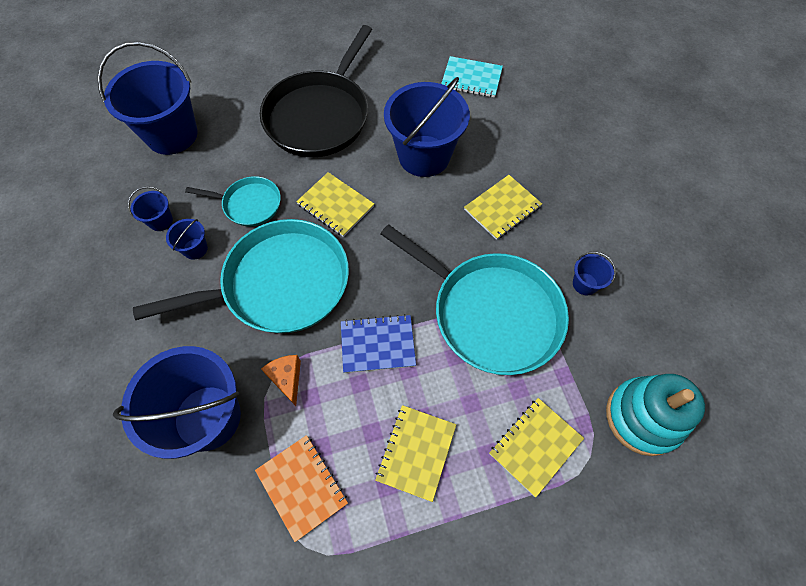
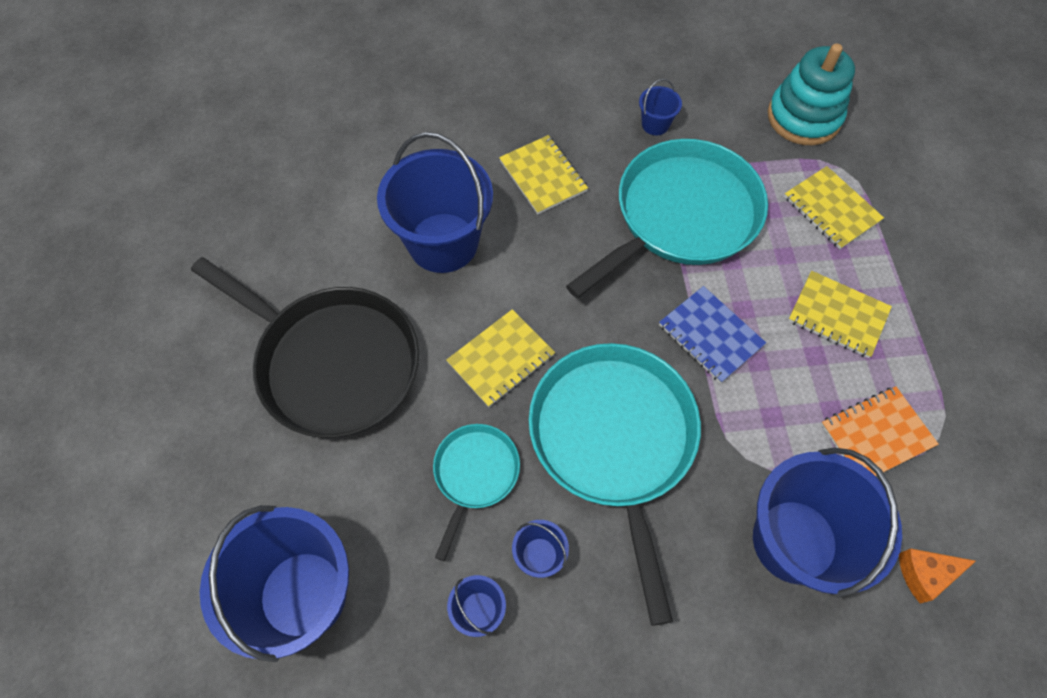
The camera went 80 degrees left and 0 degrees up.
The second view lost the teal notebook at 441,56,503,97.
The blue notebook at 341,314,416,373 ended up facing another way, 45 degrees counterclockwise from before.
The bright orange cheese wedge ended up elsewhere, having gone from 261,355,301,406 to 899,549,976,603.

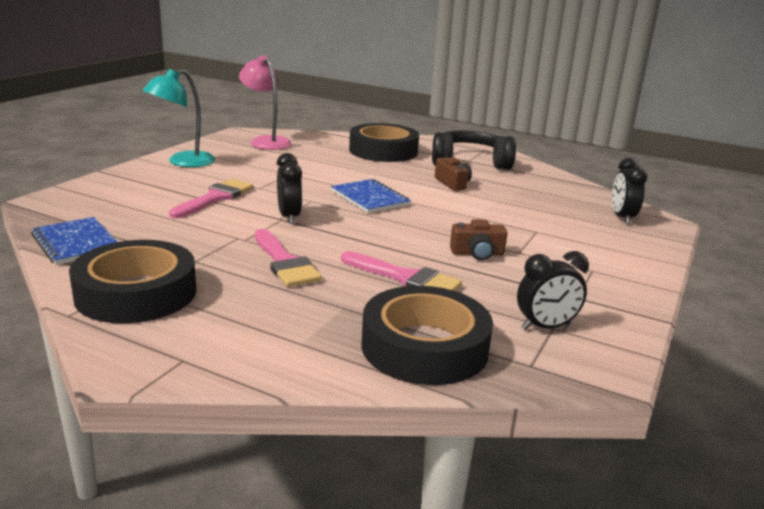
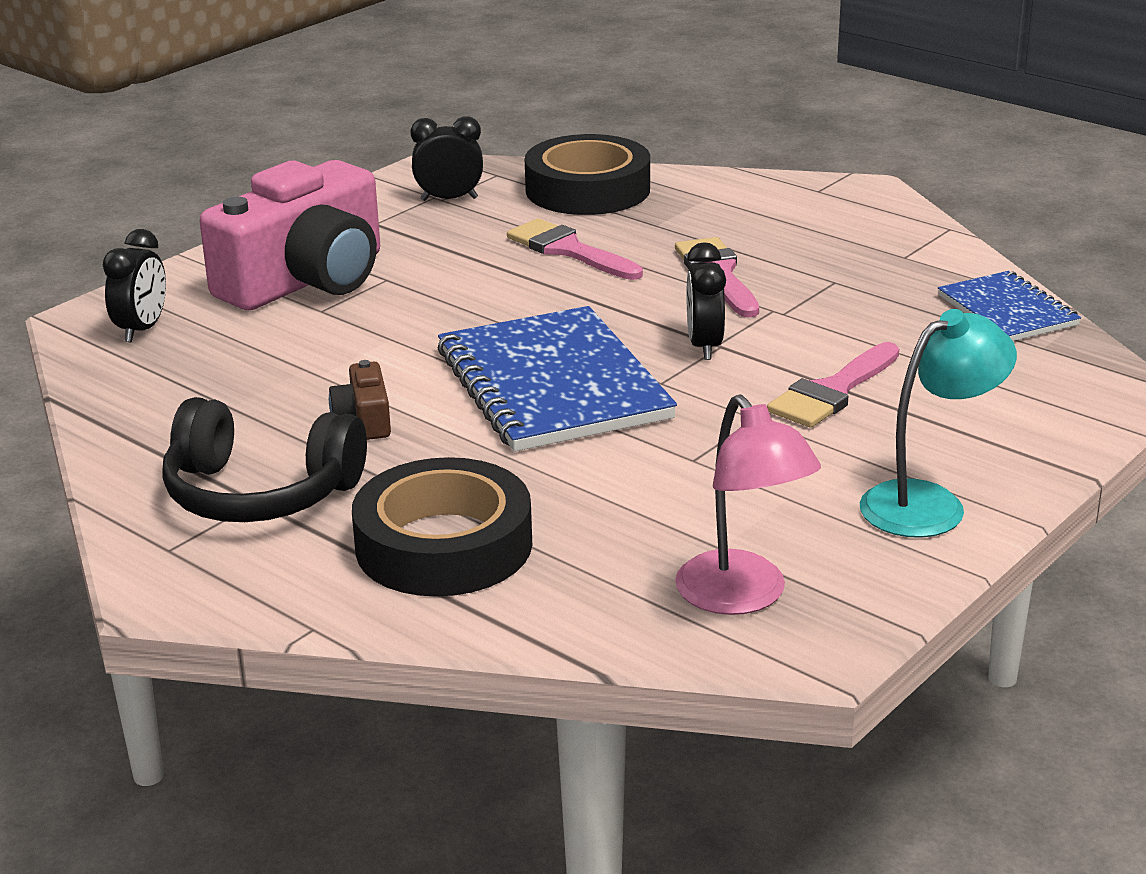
The camera went 165 degrees left and 5 degrees up.
The size of the blue notebook at 331,179,411,213 changed by a factor of 1.81.
The second view lost the brown camera at 450,219,508,261.
The second view lost the black sticky tape at 69,240,196,323.
The second view gained the pink camera at 200,160,380,310.

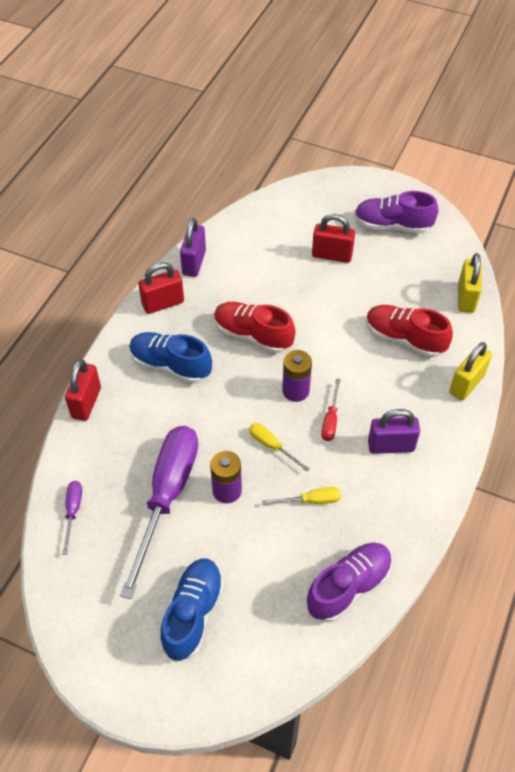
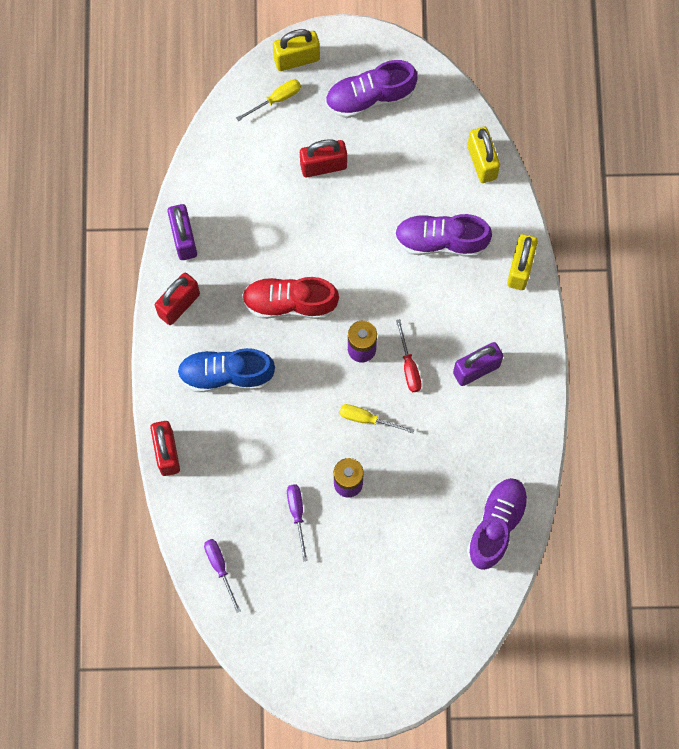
The camera went 25 degrees left and 20 degrees up.
What was the red lace-up shoe at 366,305,453,358 turned into the purple lace-up shoe at 395,214,492,257.
The size of the purple hand screwdriver at 120,426,198,599 changed by a factor of 0.42.
The bright yellow hand screwdriver ended up elsewhere, having gone from 262,487,341,505 to 236,79,301,121.
The second view lost the blue lace-up shoe at 160,558,224,661.
The second view gained the bright yellow lock at 273,29,320,71.

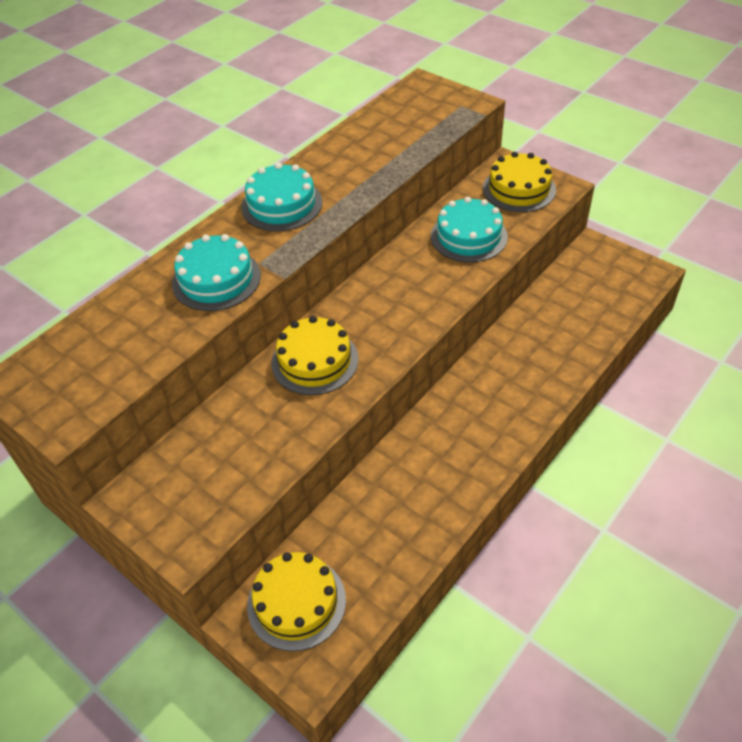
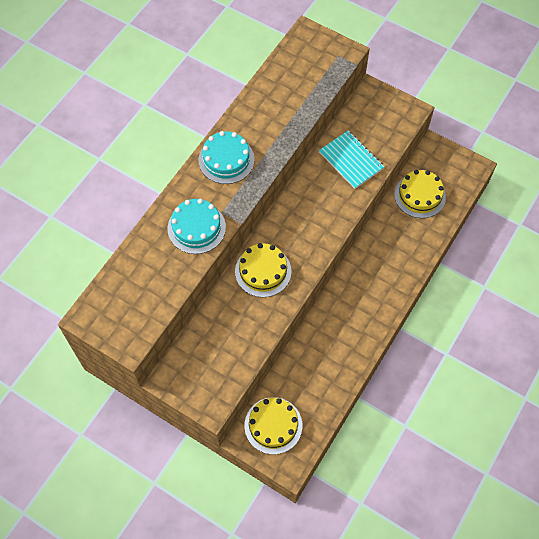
The camera went 10 degrees left and 15 degrees up.
The bright yellow cake ended up elsewhere, having gone from 483,152,556,212 to 394,170,446,218.
Where the teal cake stood at 431,197,508,262, the teal notebook came to stand at 319,131,384,189.

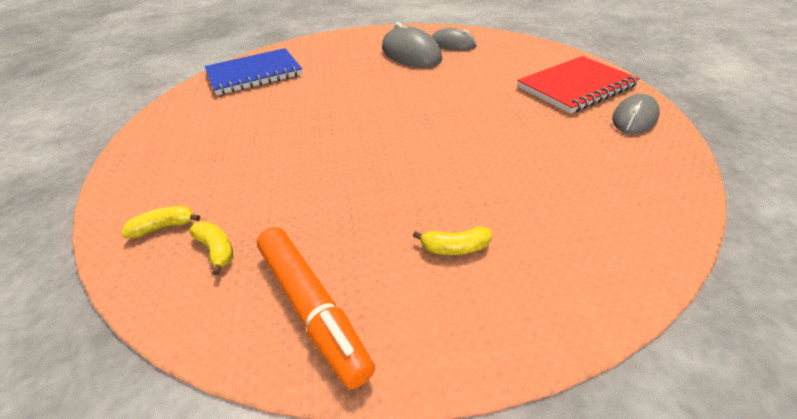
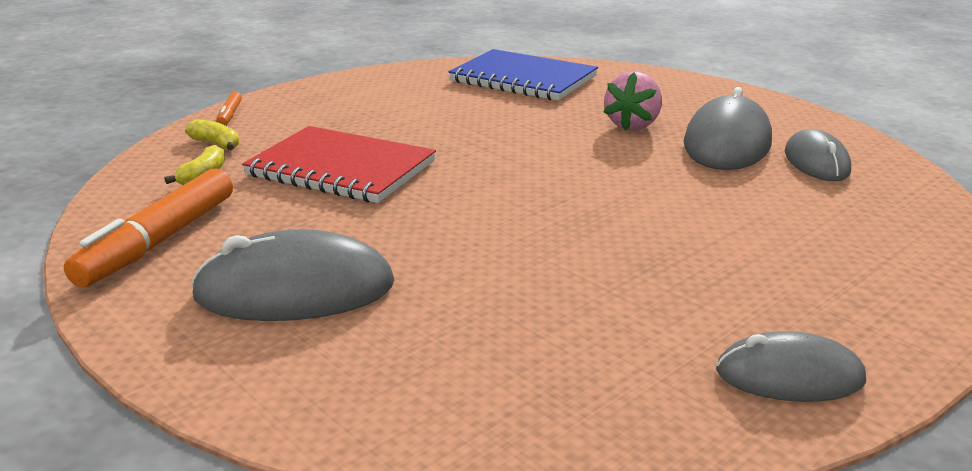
The camera went 55 degrees right and 15 degrees down.
The red notebook ended up elsewhere, having gone from 517,56,640,114 to 242,126,436,203.
Where the bright yellow banana fruit stood at 413,226,492,255, the ash-grey mouse came to stand at 191,229,395,321.
The second view gained the pink toy strawberry at 603,72,662,131.
The second view gained the bright orange felt pen at 216,92,242,125.

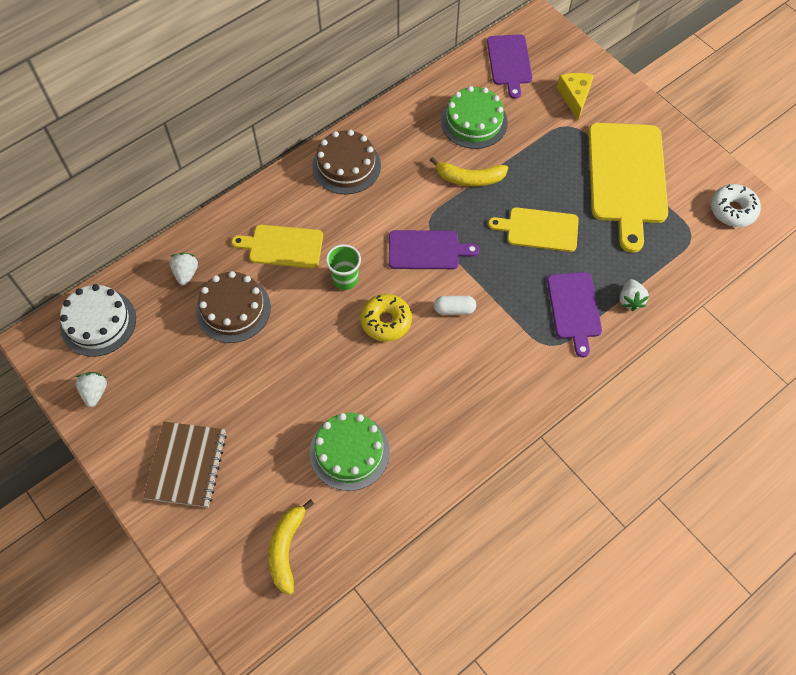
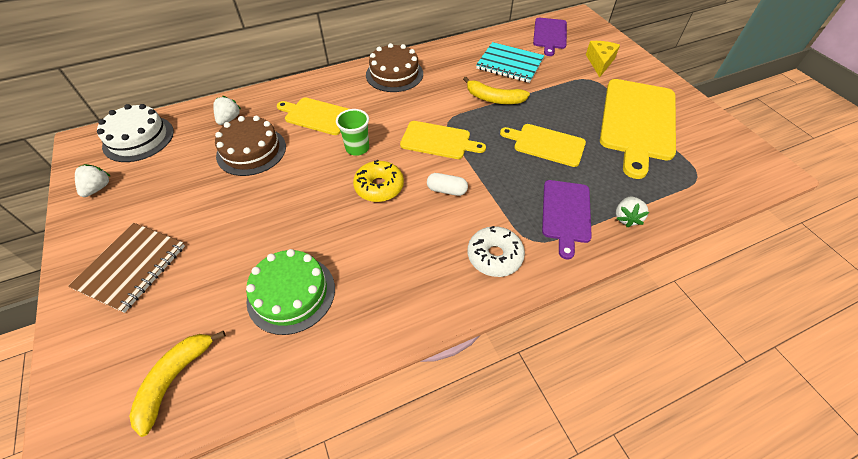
The camera went 15 degrees right and 10 degrees down.
Where the emerald cake stood at 441,86,508,149, the teal notebook came to stand at 476,42,544,83.
The snow-white glazed donut ended up elsewhere, having gone from 711,184,761,227 to 468,226,525,277.
What was the purple cutting board at 389,230,479,269 turned into the bright yellow cutting board at 400,121,486,159.

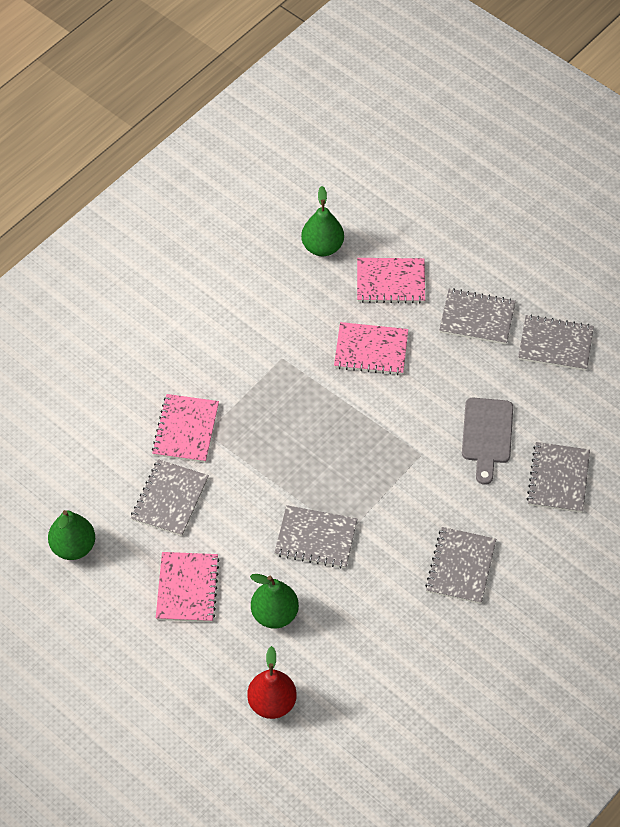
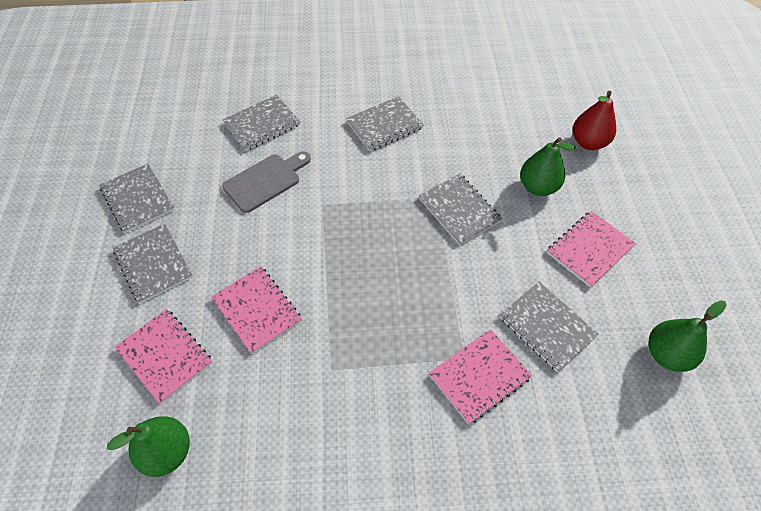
The camera went 135 degrees left and 0 degrees up.
The ash-grey notebook at 131,459,209,536 ended up facing another way, 75 degrees clockwise from before.

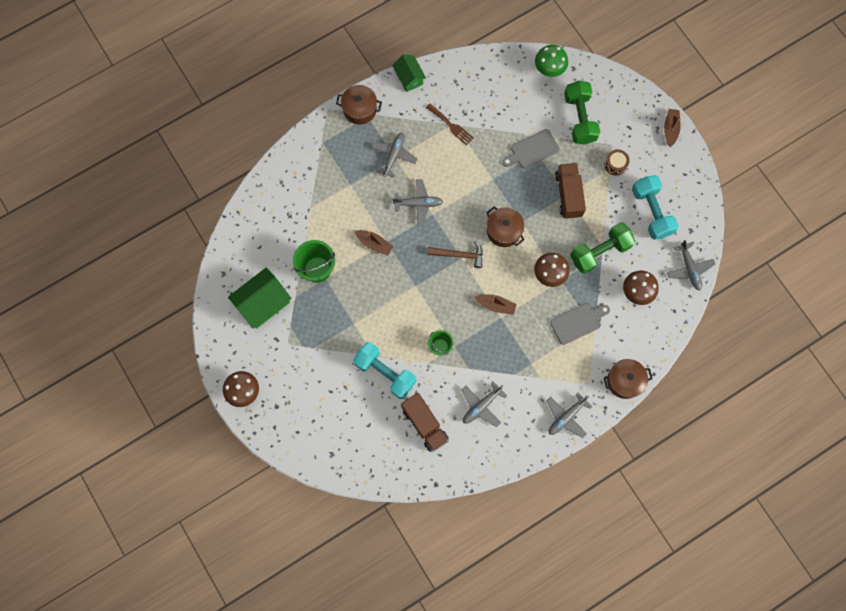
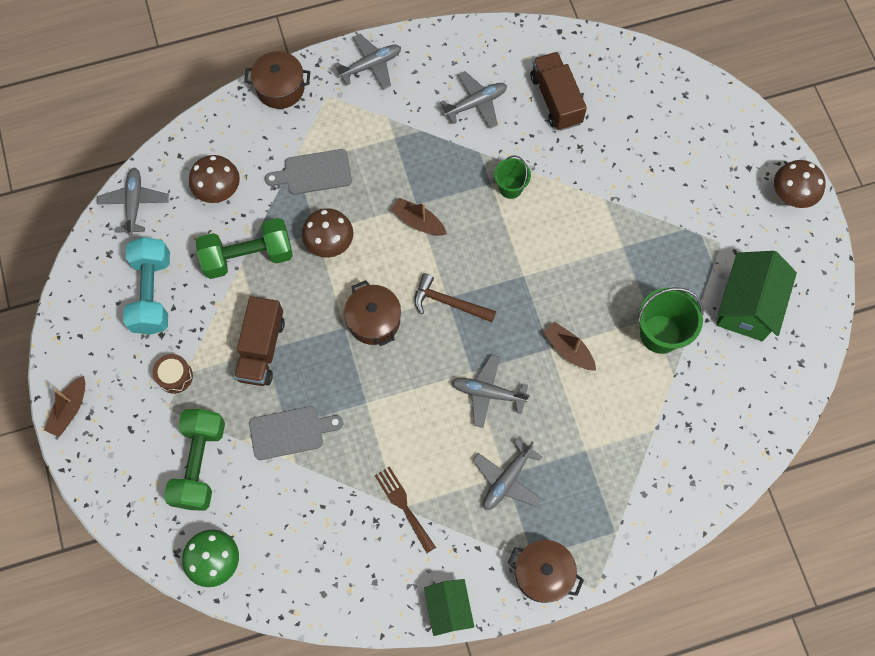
The camera went 165 degrees left and 5 degrees down.
The emerald house at 228,268,292,329 ended up facing another way, 45 degrees counterclockwise from before.
The second view lost the teal dumbbell at 353,342,417,399.

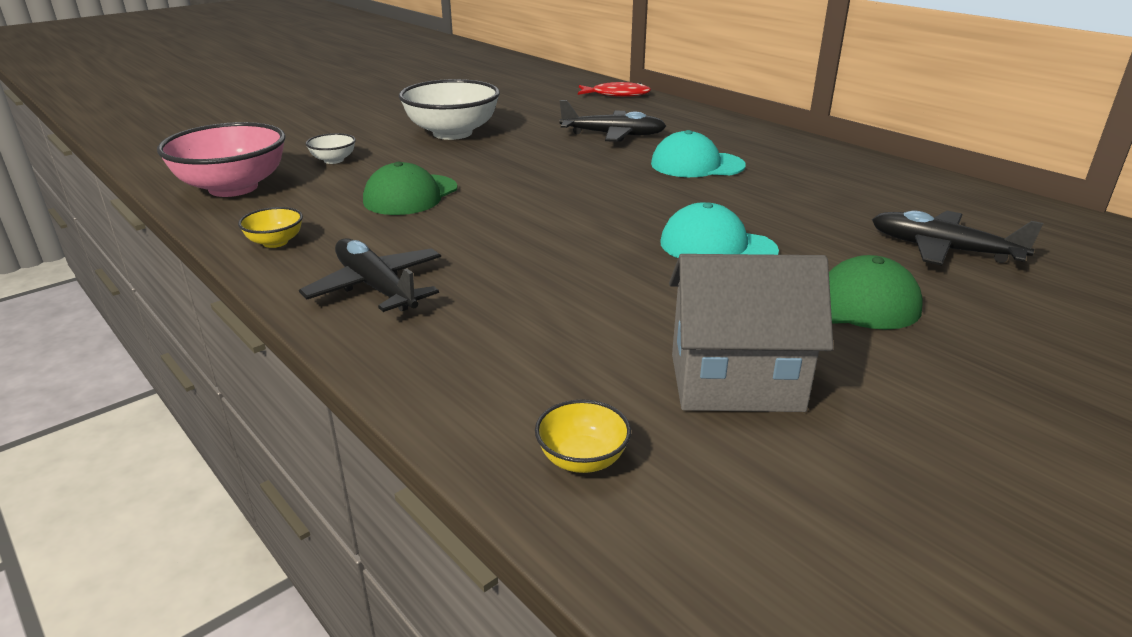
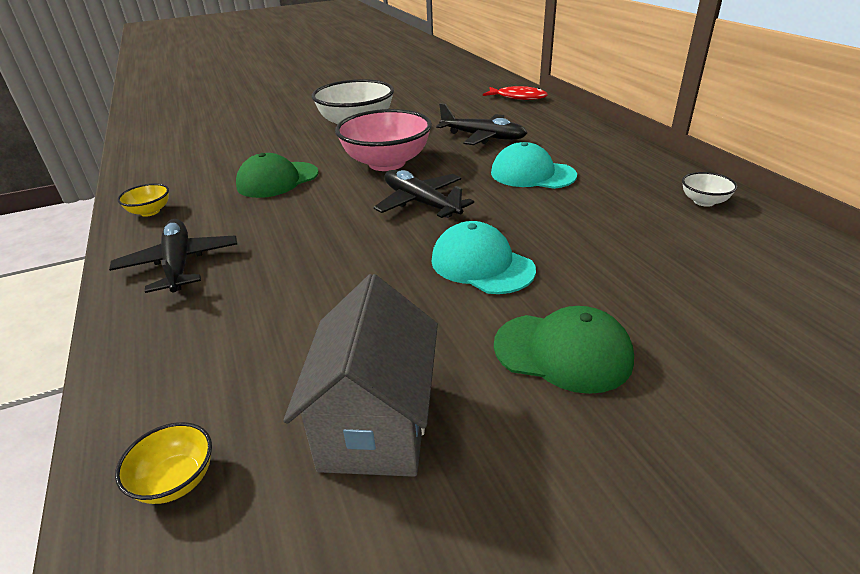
The camera went 20 degrees right and 5 degrees up.
The pink deep dish ended up elsewhere, having gone from 157,122,286,197 to 335,109,432,171.
The snow-white deep dish ended up elsewhere, having gone from 306,133,356,164 to 682,172,738,207.
The black plane ended up elsewhere, having gone from 872,211,1043,265 to 373,170,474,218.
The ash-grey house at 669,254,834,412 ended up facing another way, 75 degrees clockwise from before.

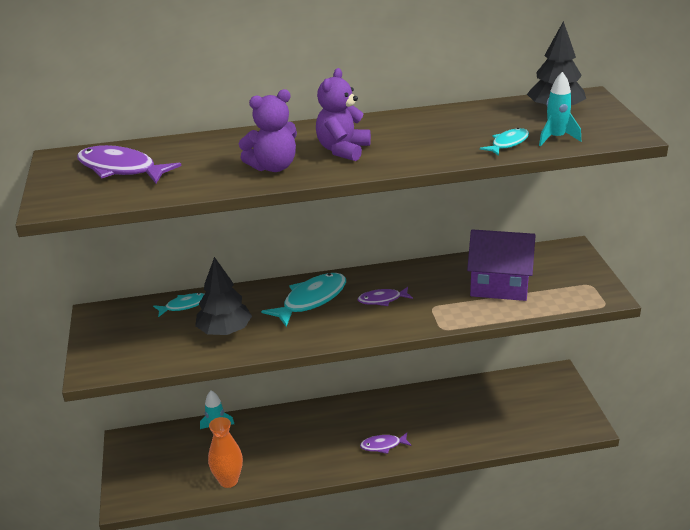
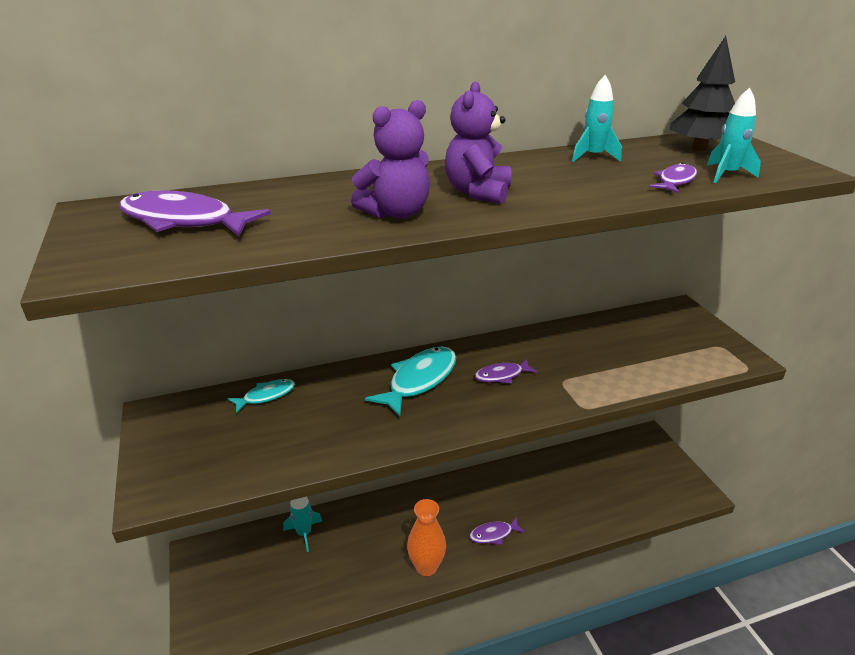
The camera went 10 degrees left and 0 degrees up.
What was the teal fish at 480,128,529,156 turned into the purple fish at 650,163,697,193.
The second view lost the purple house at 467,229,535,301.
The second view lost the black tree at 195,257,252,335.
The bright orange flower vase ended up elsewhere, having gone from 208,417,243,488 to 407,499,446,576.
The second view gained the teal spaceship at 572,75,622,162.

